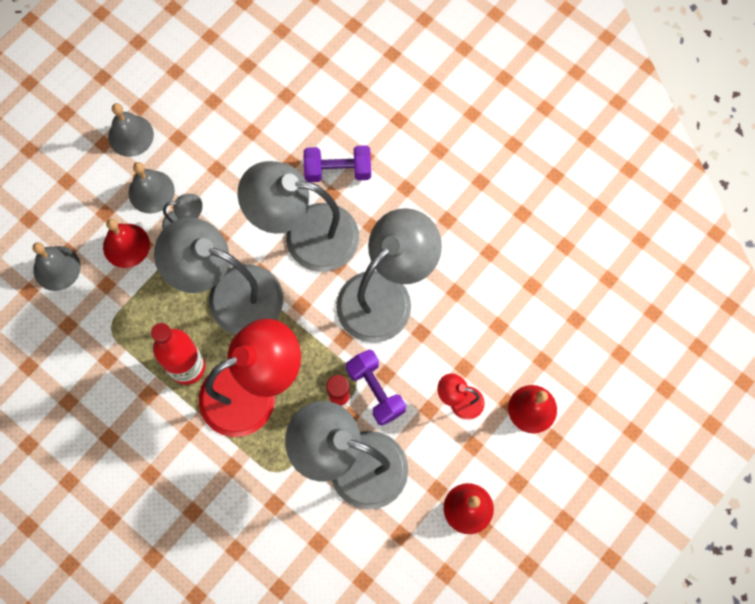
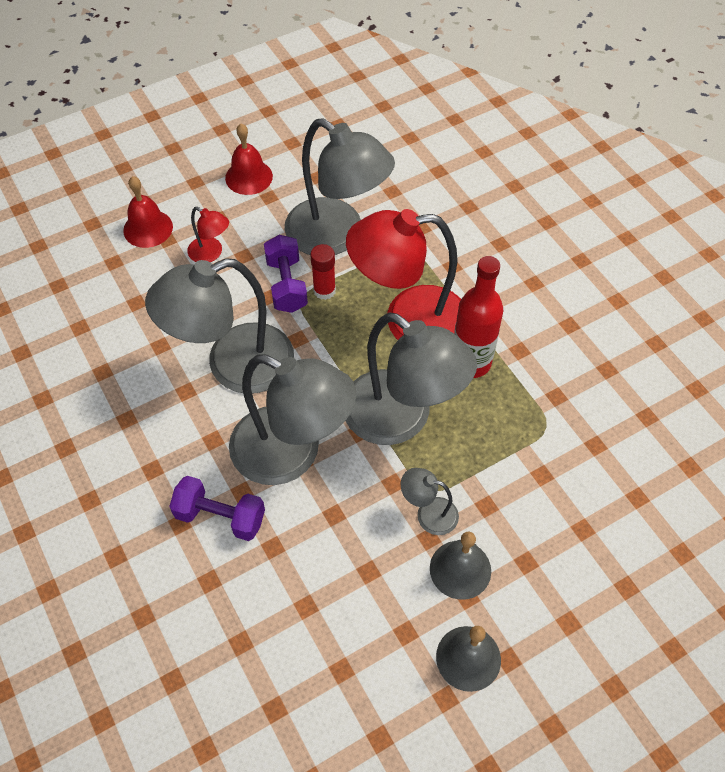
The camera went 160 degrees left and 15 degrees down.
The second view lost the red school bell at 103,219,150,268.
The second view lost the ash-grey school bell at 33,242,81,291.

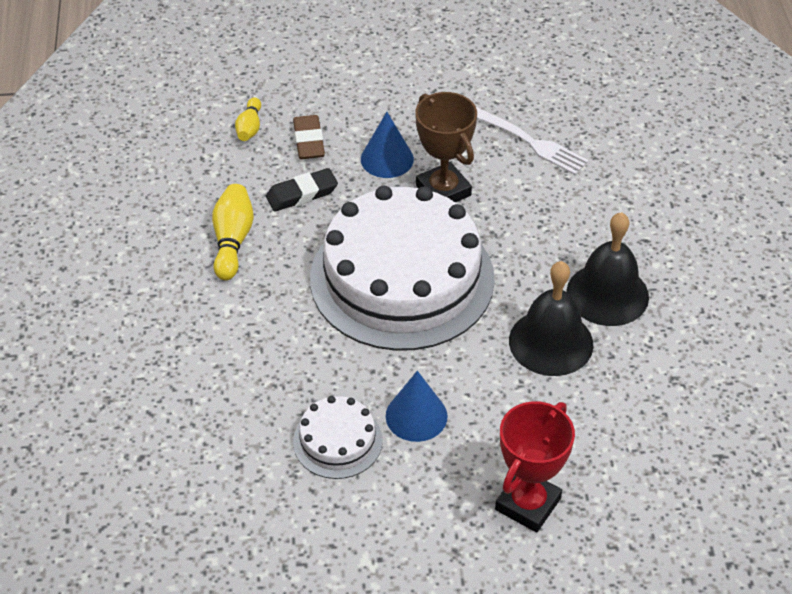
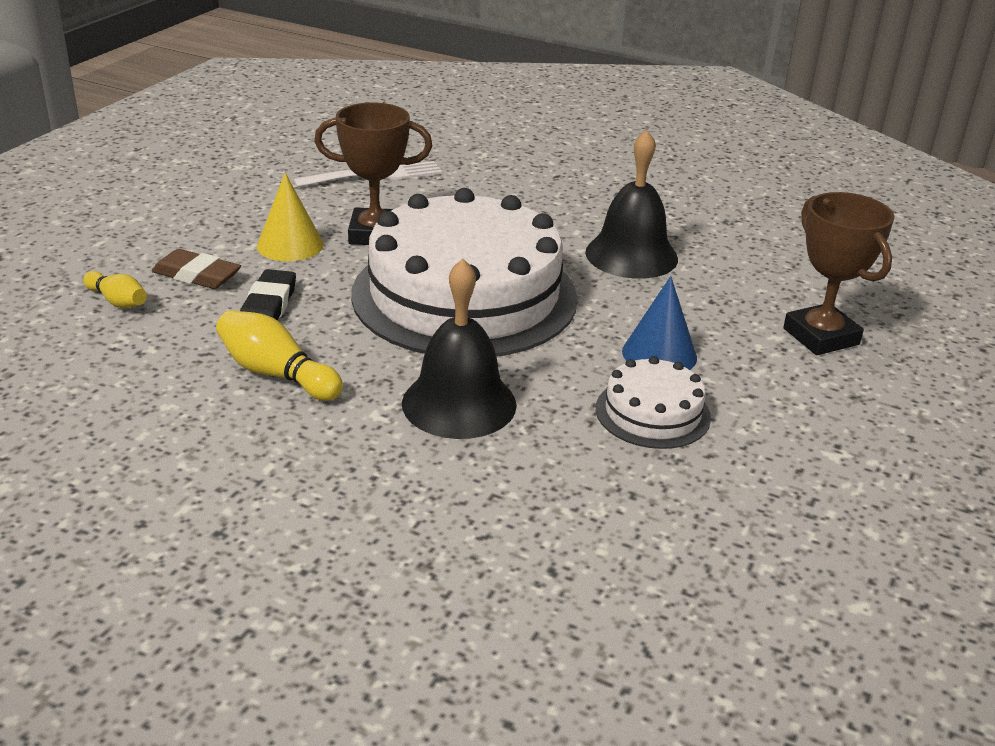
The camera went 60 degrees left and 15 degrees down.
What was the blue cone shape at 361,112,414,178 turned into the bright yellow cone shape at 257,173,324,261.
The black school bell ended up elsewhere, having gone from 567,212,649,326 to 402,259,517,439.
What was the red award cup at 495,401,575,533 turned into the brown award cup at 783,192,894,355.

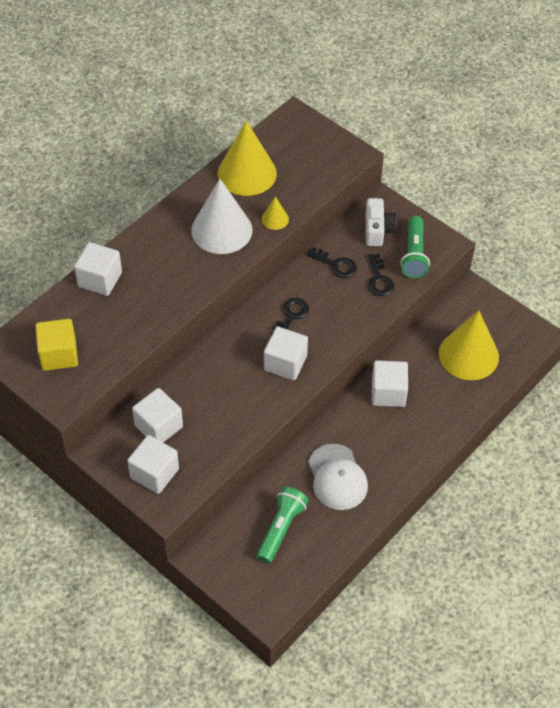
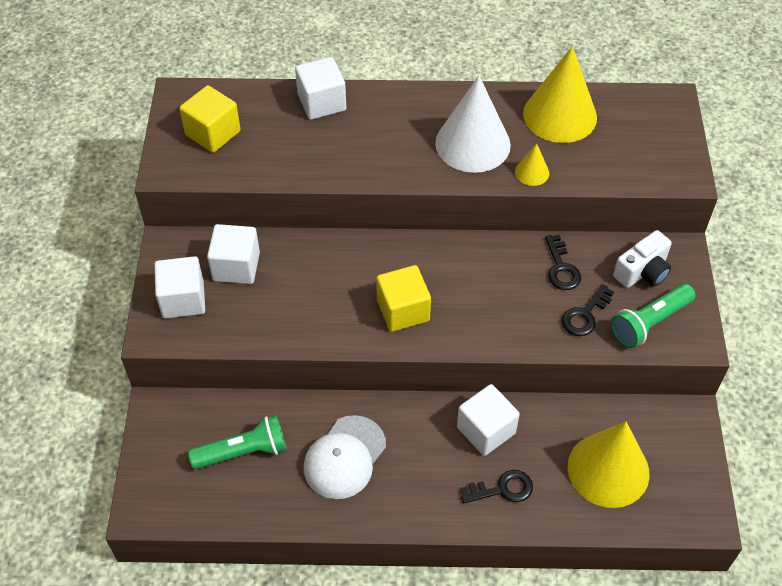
The camera went 50 degrees right and 0 degrees up.
The black key ended up elsewhere, having gone from 271,298,309,336 to 460,470,533,503.
What was the snow-white solid cube at 264,327,308,380 turned into the bright yellow solid cube at 376,265,431,332.

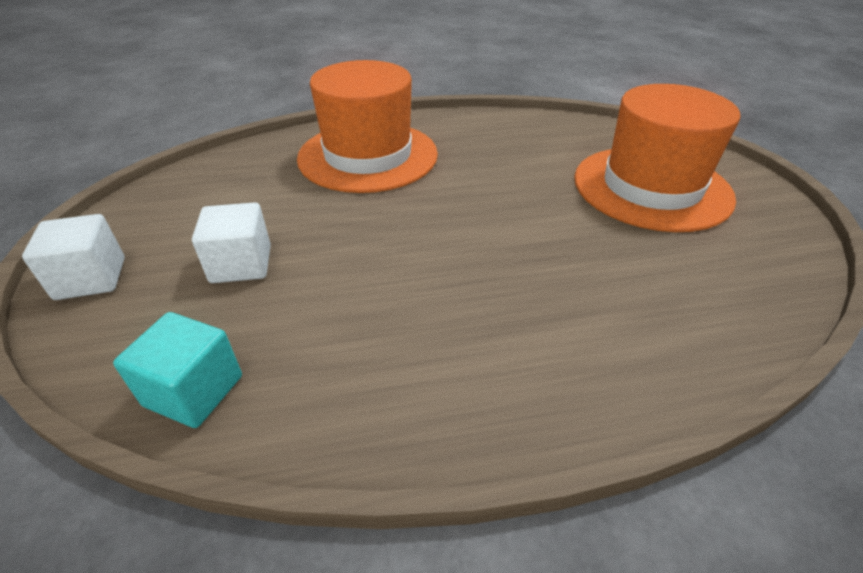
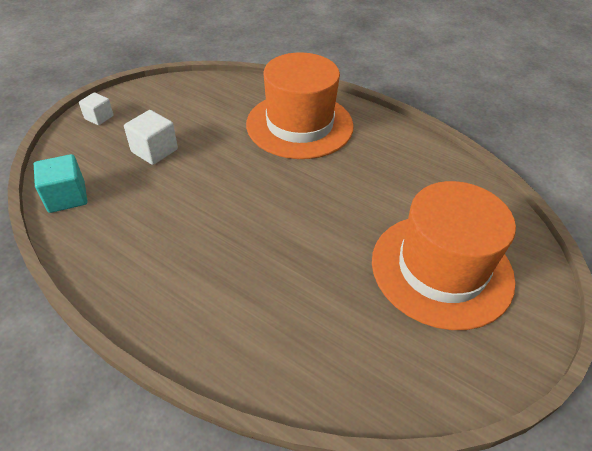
The camera went 45 degrees right and 5 degrees up.
The size of the snow-white solid cube at 22,214,125,300 changed by a factor of 0.66.

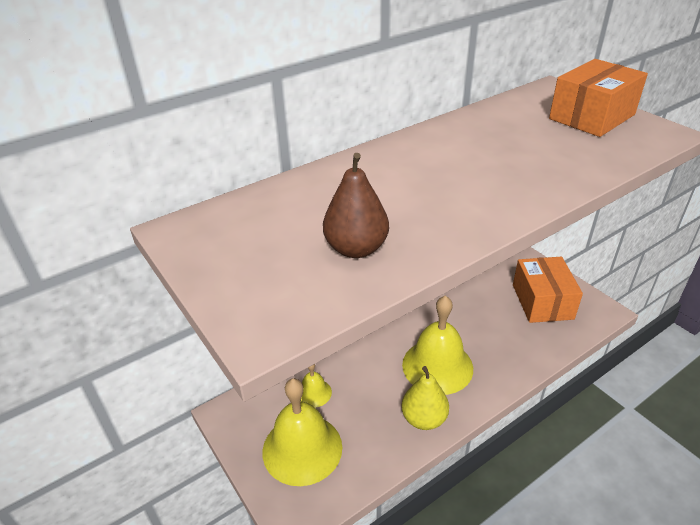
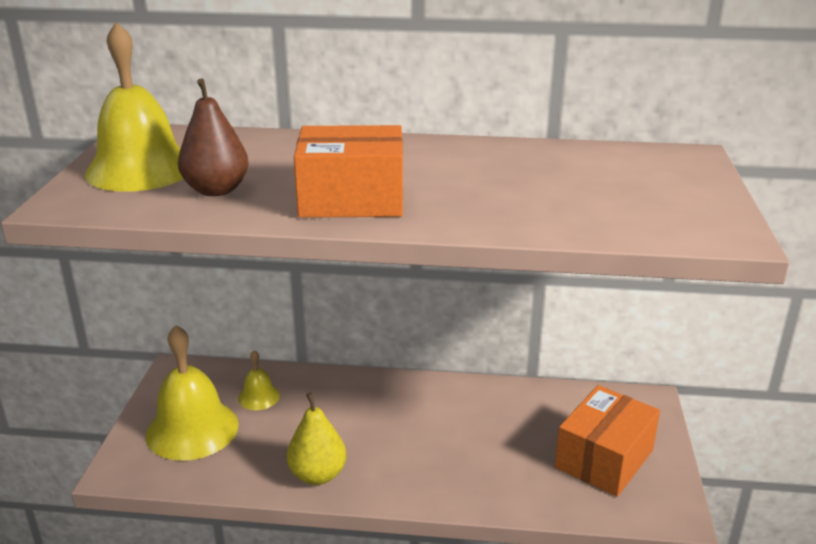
The camera went 40 degrees right and 10 degrees down.
The bright orange box ended up elsewhere, having gone from 549,59,648,137 to 294,125,403,218.
The bright yellow school bell ended up elsewhere, having gone from 402,295,473,395 to 85,22,183,192.

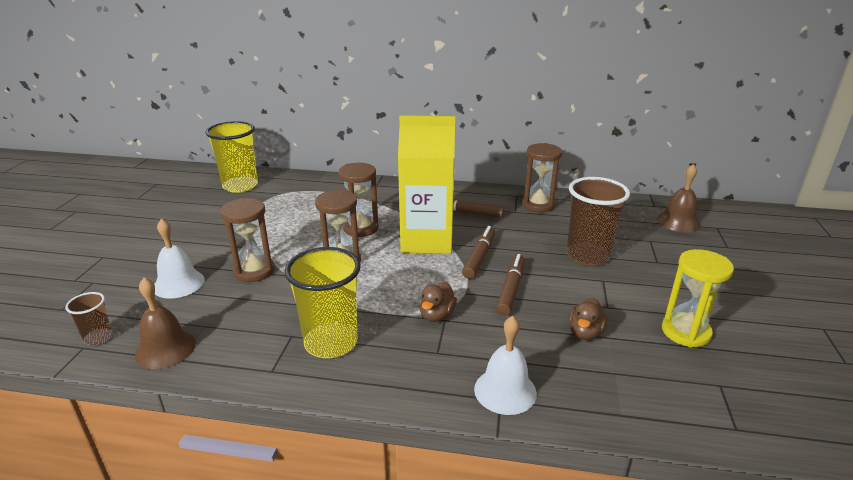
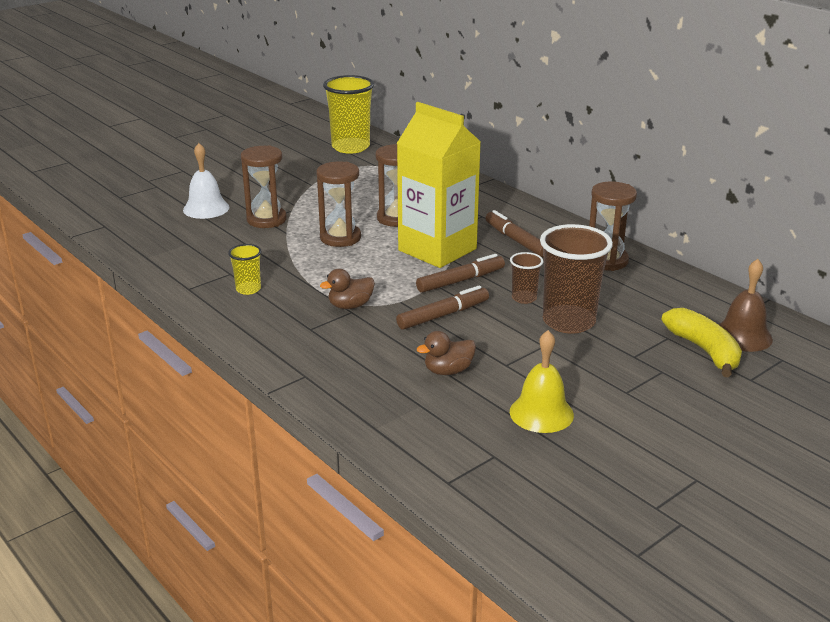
The camera went 40 degrees right and 0 degrees up.
The size of the bright yellow cup at 285,247,361,358 changed by a factor of 0.50.
Where the bright yellow hourglass stood at 662,249,734,348, the bright yellow school bell came to stand at 510,330,574,433.
The second view lost the brown school bell at 135,277,196,369.
The brown cup ended up elsewhere, having gone from 65,292,112,346 to 510,252,543,304.
The second view lost the snow-white school bell at 474,316,537,415.
The second view gained the bright yellow banana fruit at 661,308,742,378.

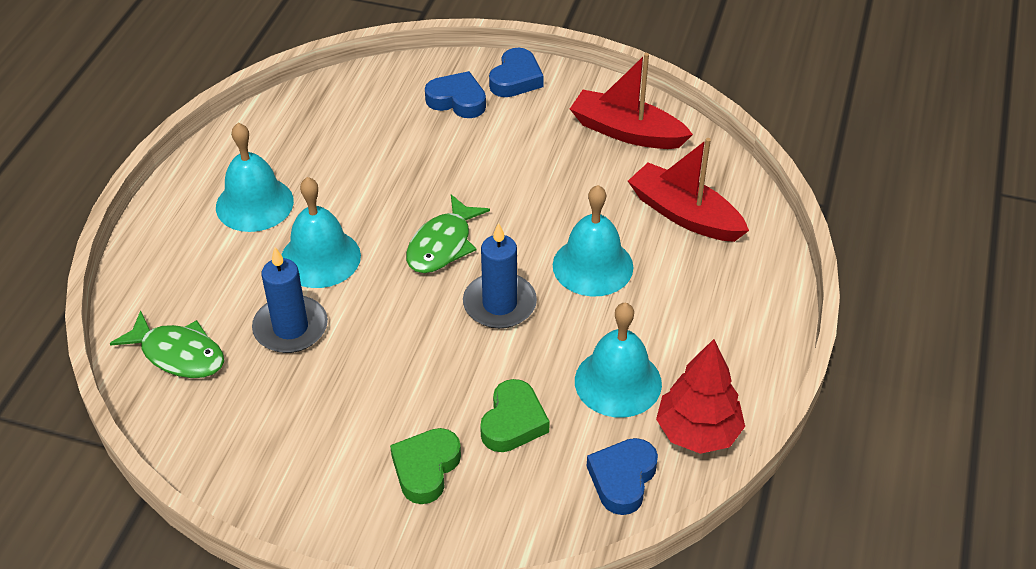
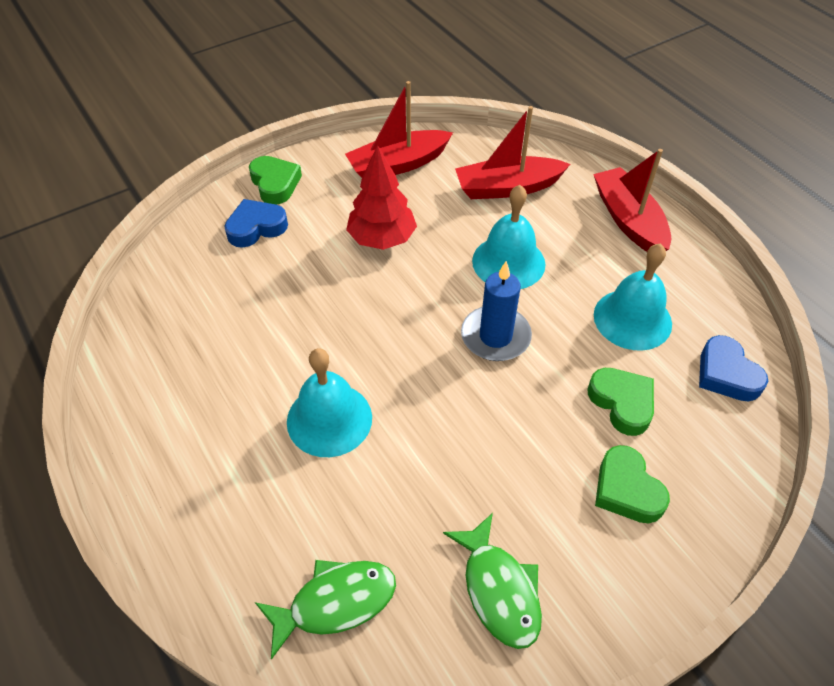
The camera went 50 degrees left and 5 degrees up.
What was the blue love heart at 489,48,544,97 turned into the emerald love heart at 249,156,302,204.
The second view lost the teal school bell at 216,123,294,232.
The emerald fish ended up elsewhere, having gone from 406,194,490,273 to 443,513,542,649.
The second view lost the blue wax candle at 252,247,328,353.
The red tree ended up elsewhere, having gone from 656,339,745,454 to 346,145,417,250.
The second view gained the red toy boat at 593,149,671,252.

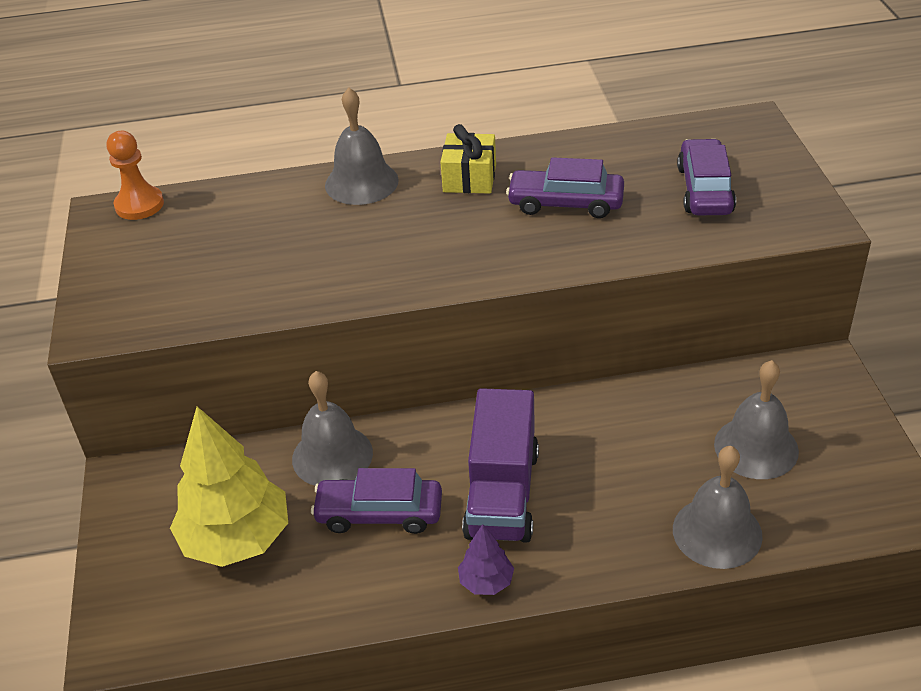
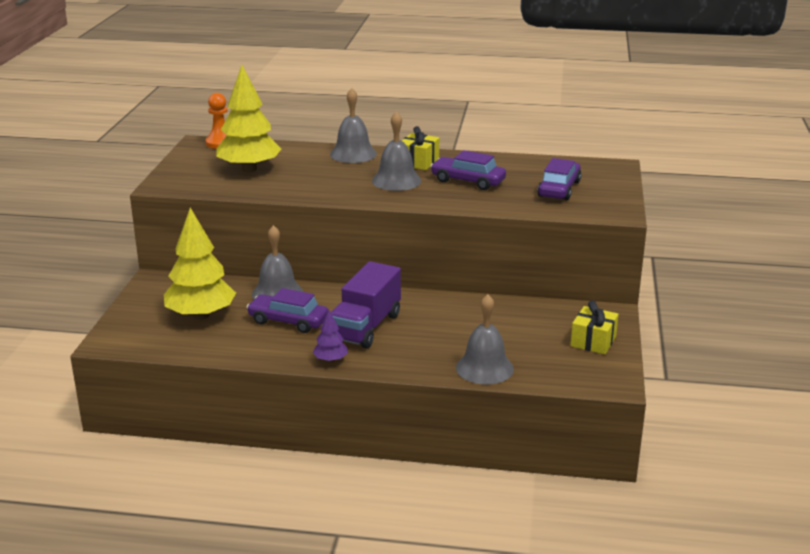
The camera went 15 degrees right and 15 degrees down.
The ash-grey school bell ended up elsewhere, having gone from 714,360,799,479 to 372,111,421,191.
The second view gained the bright yellow tree at 216,65,281,172.
The second view gained the bright yellow gift at 571,300,619,354.

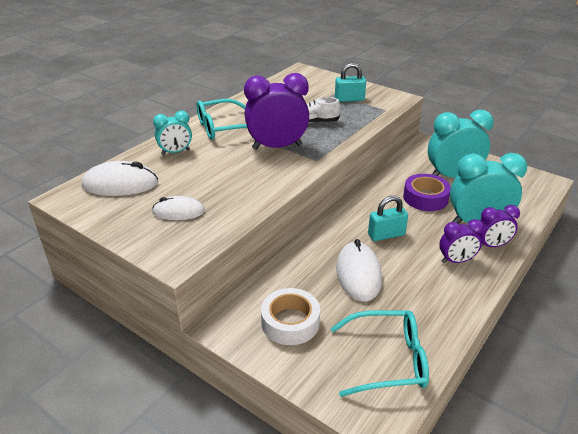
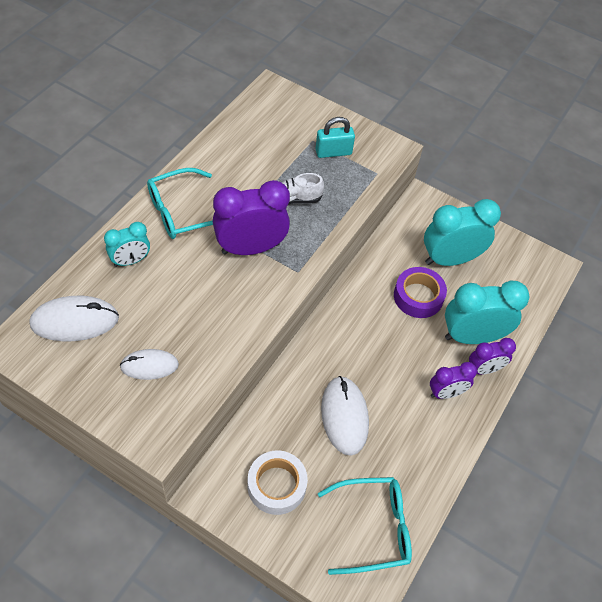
The camera went 10 degrees left and 20 degrees up.
The second view lost the teal lock at 368,196,408,241.

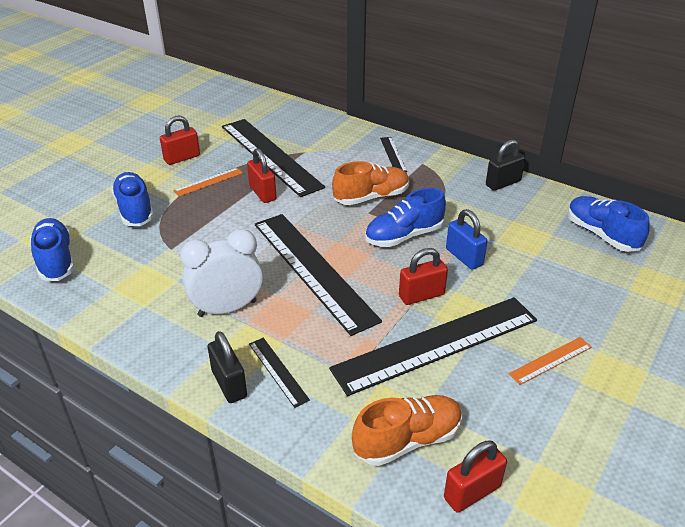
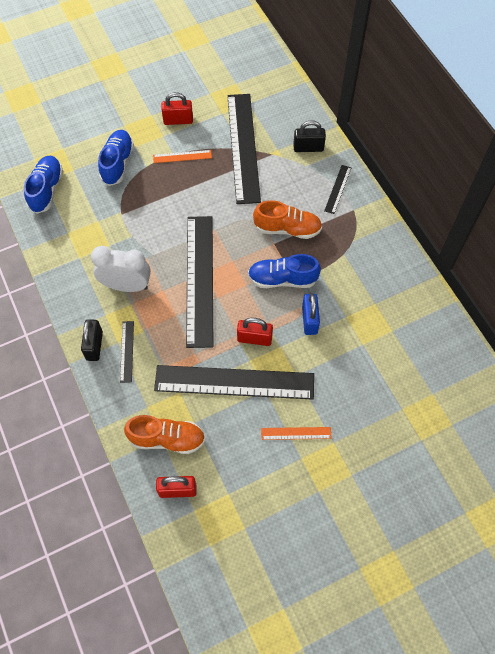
The camera went 30 degrees right and 25 degrees up.
The black lock ended up elsewhere, having gone from 486,140,525,191 to 293,120,326,152.
The second view lost the red lock at 247,148,277,203.
The second view lost the blue lace-up shoe at 568,196,650,252.

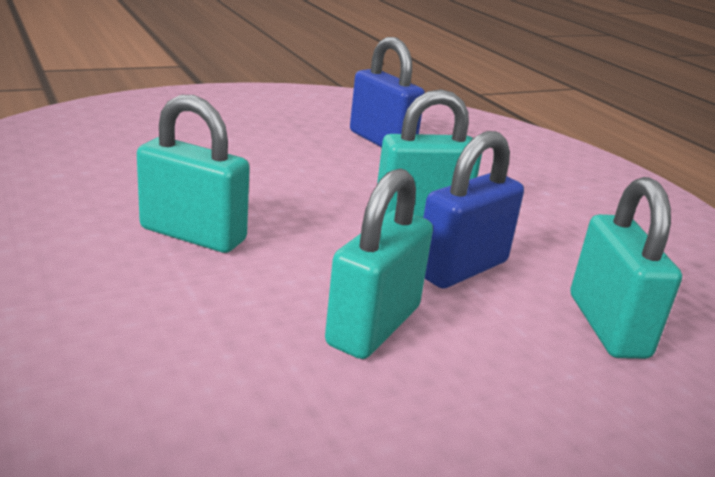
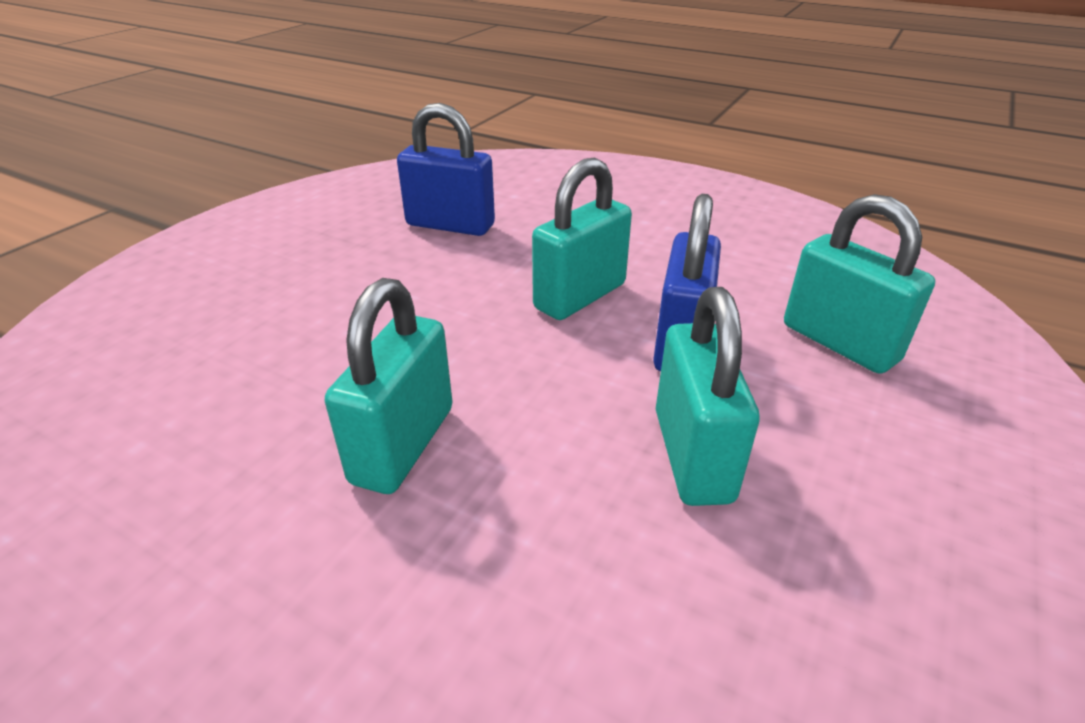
The camera went 30 degrees left and 10 degrees up.
The teal lock at 137,95,250,253 ended up facing another way, 60 degrees counterclockwise from before.

